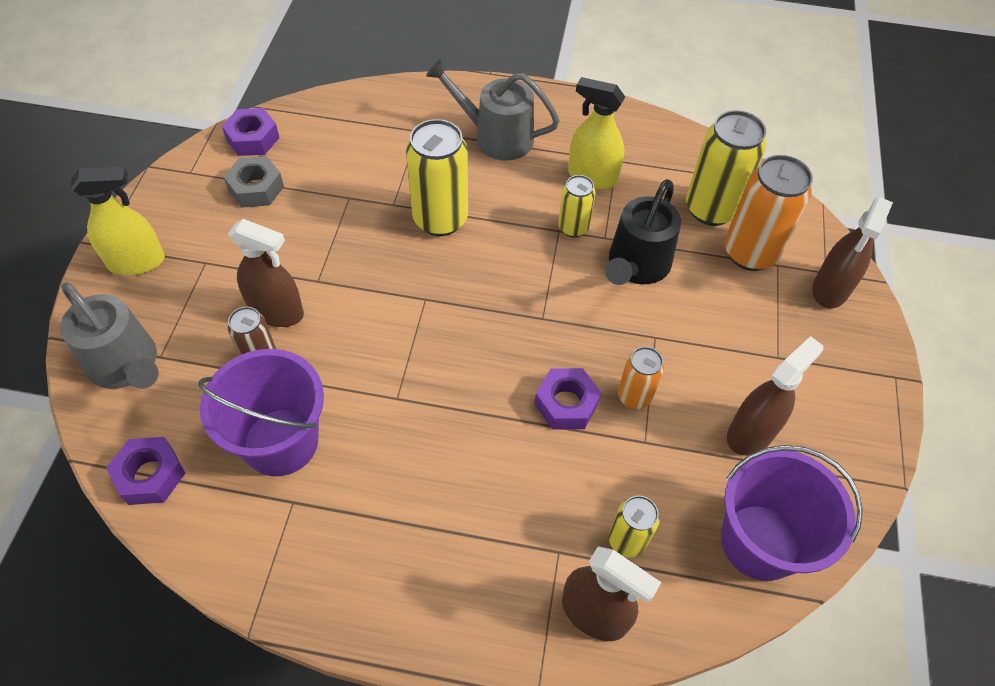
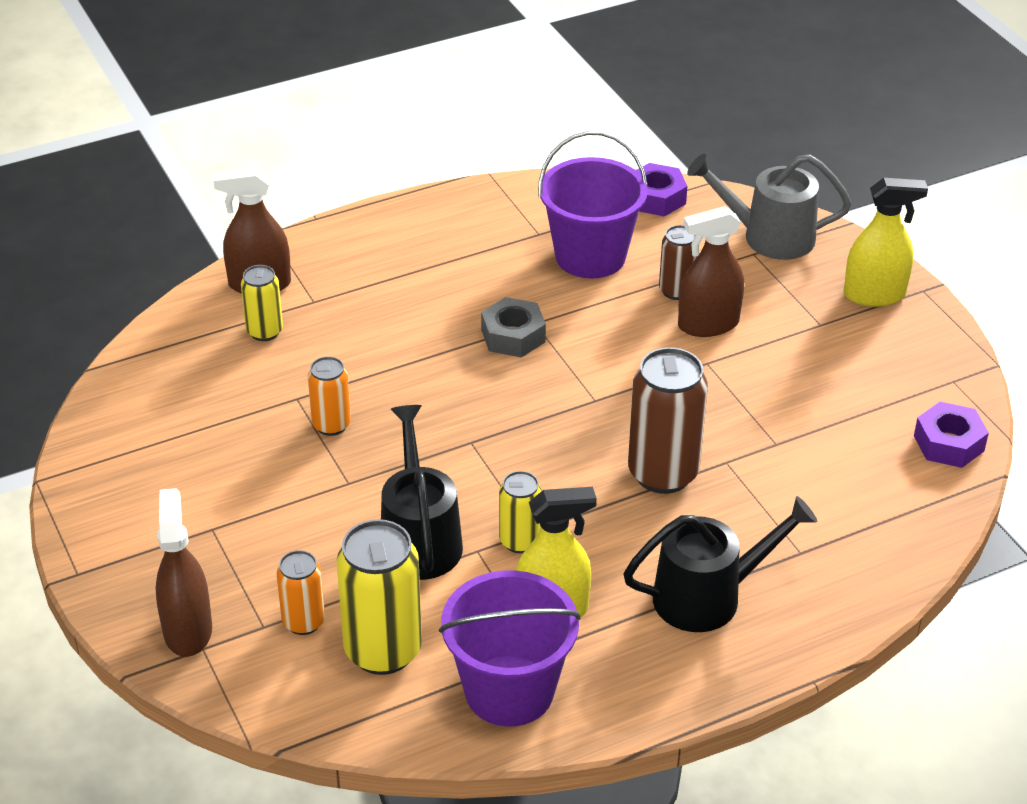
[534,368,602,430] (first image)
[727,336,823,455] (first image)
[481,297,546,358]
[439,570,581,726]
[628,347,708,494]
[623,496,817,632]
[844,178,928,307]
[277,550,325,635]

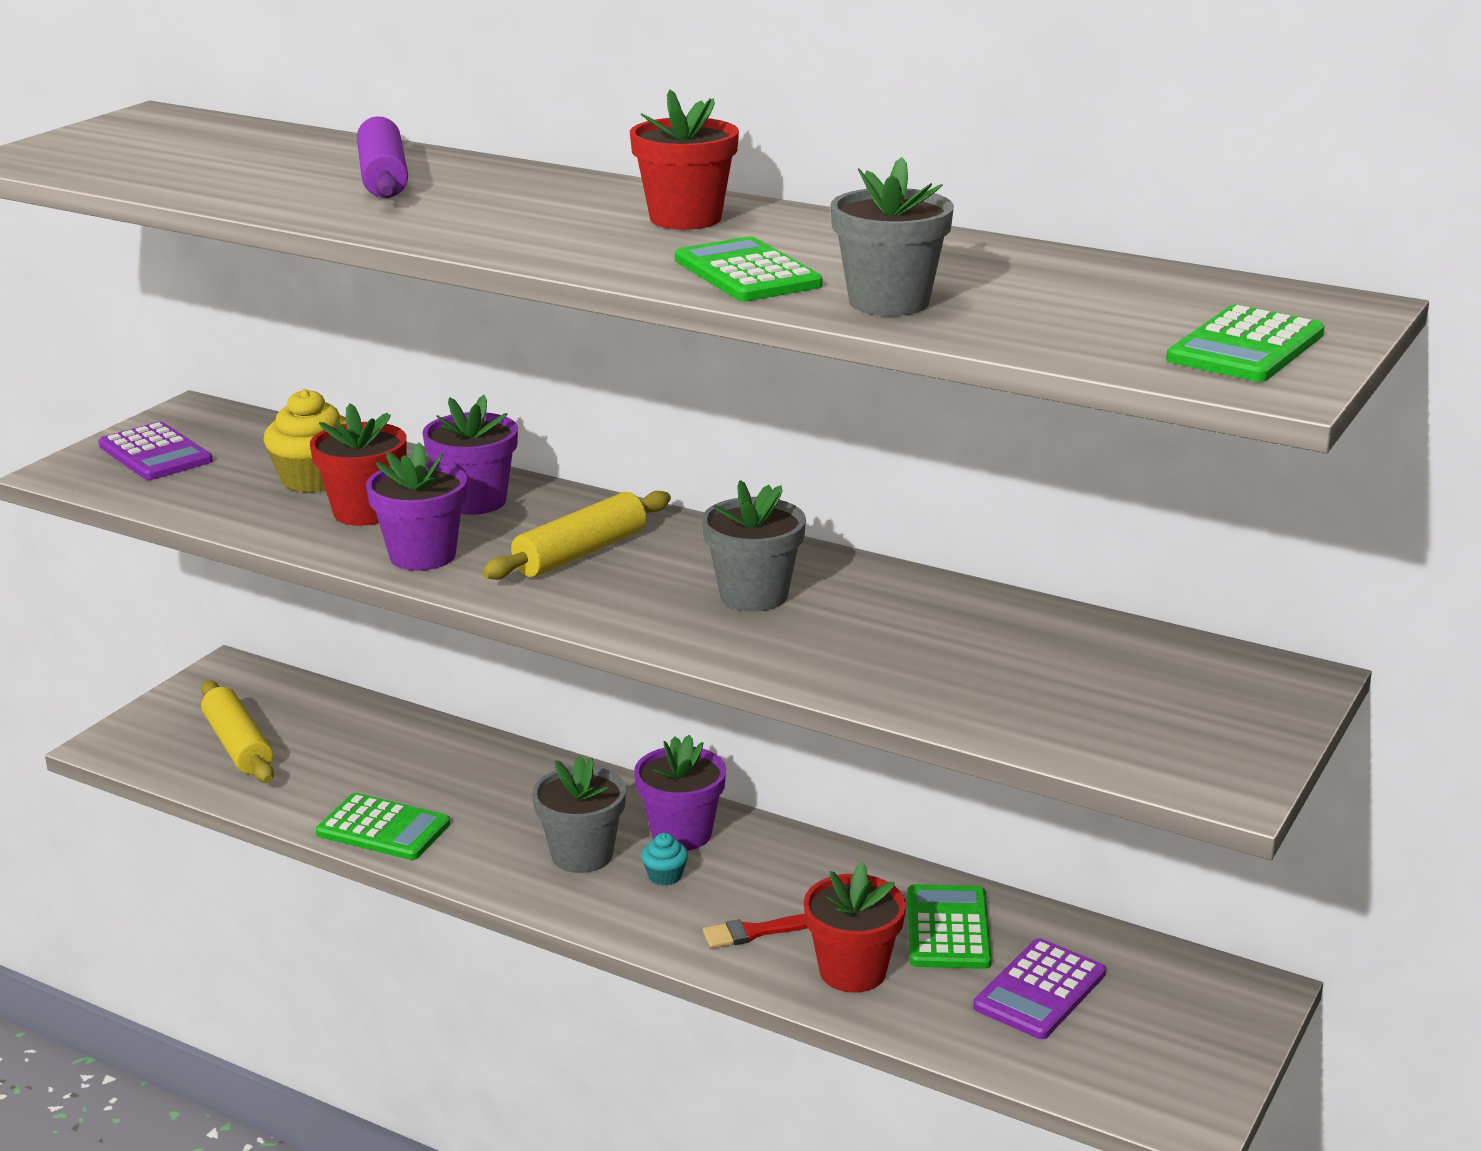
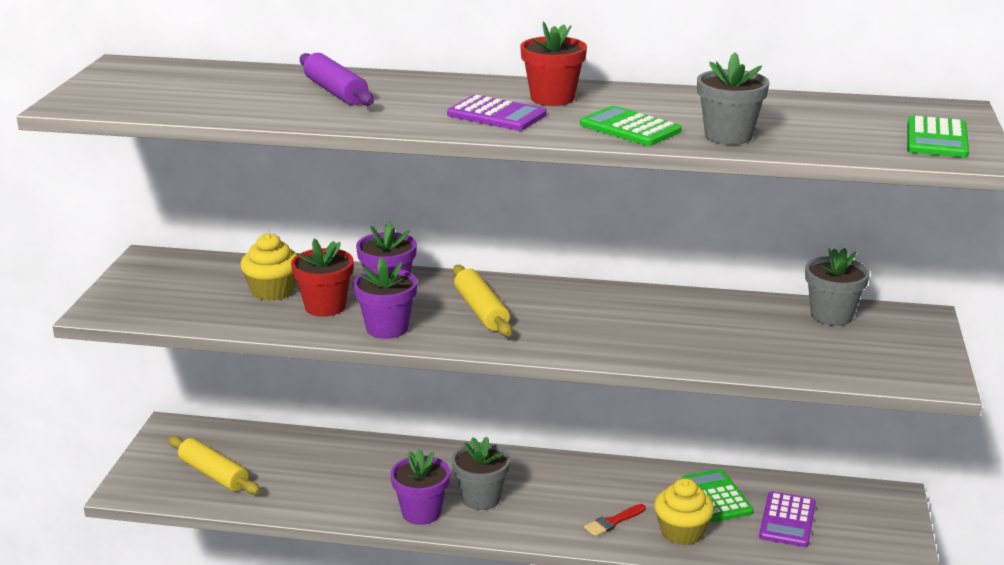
[316,793,450,860] (first image)
[641,833,688,886] (first image)
[447,95,547,131]
[391,449,450,525]
[805,248,870,326]
[654,478,714,545]
[453,265,512,336]

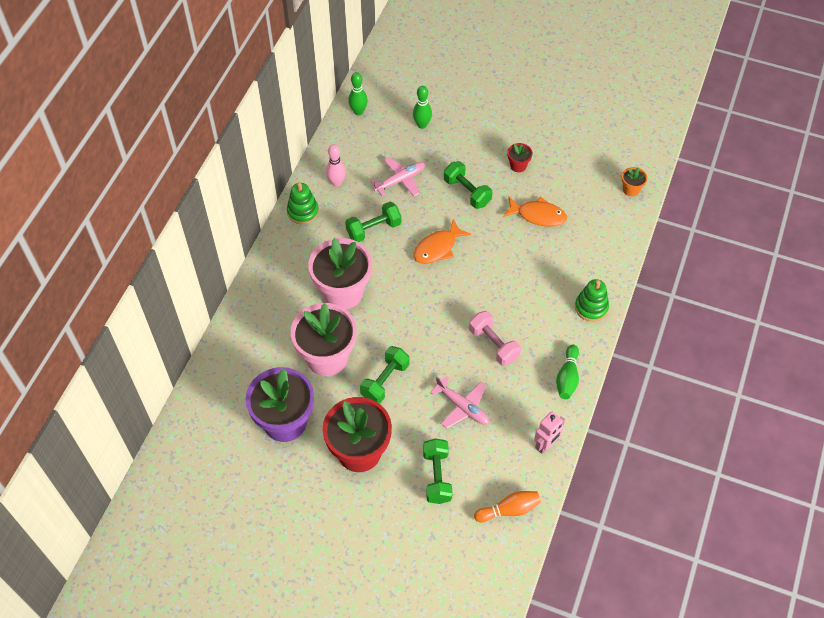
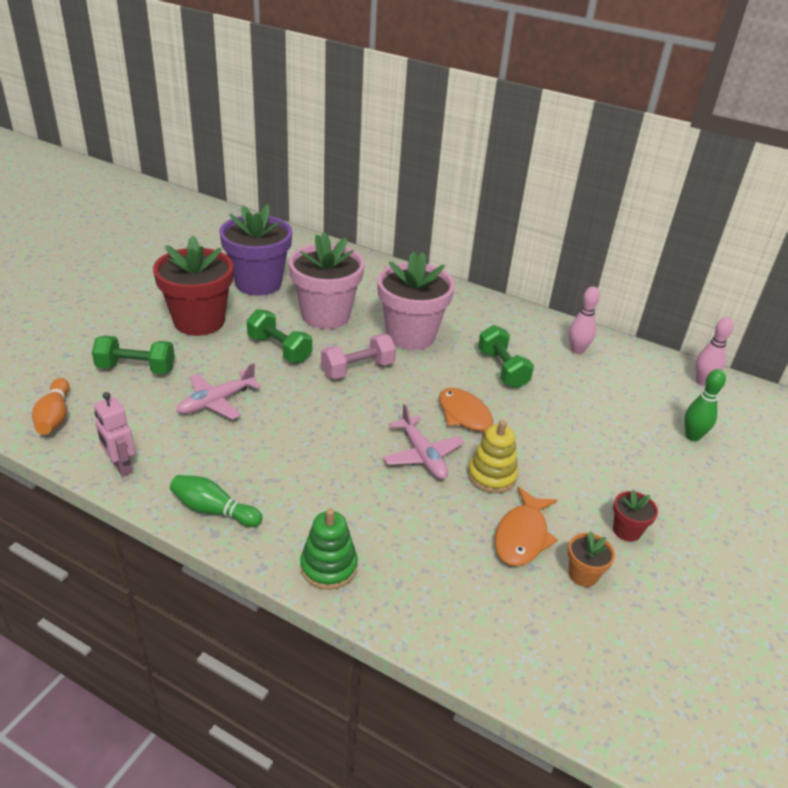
[287,182,319,224] (first image)
[444,161,492,209] (first image)
[468,420,518,493]
[383,404,464,479]
[321,334,396,379]
[568,531,615,587]
[695,317,734,386]

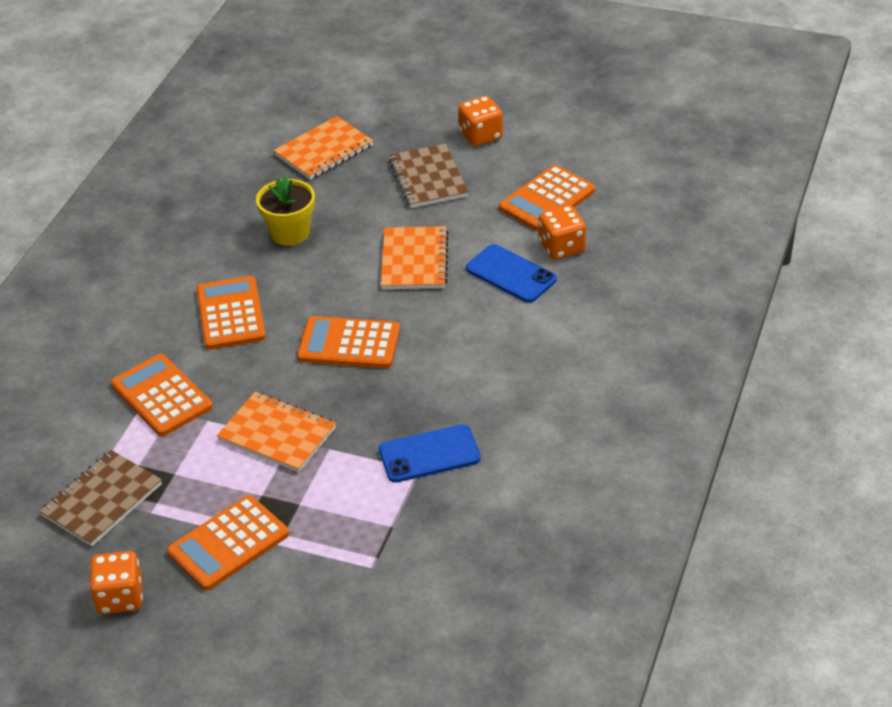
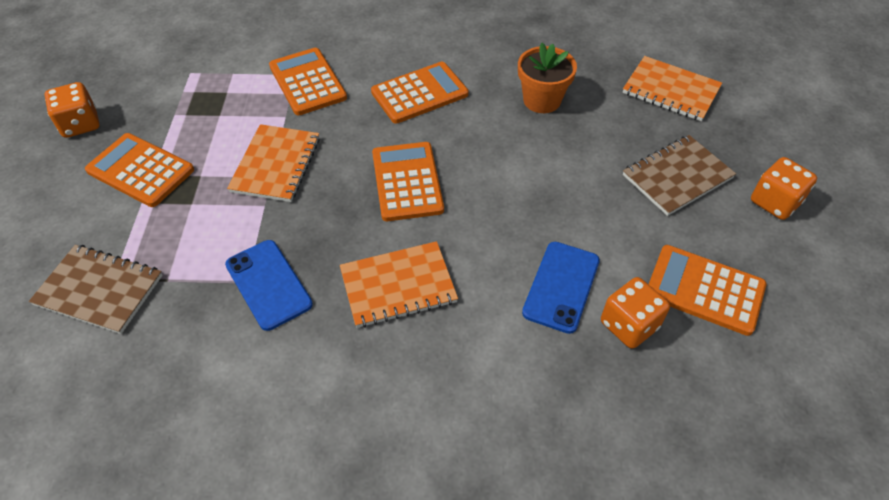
[29,245,163,334]
[340,241,458,328]
[518,43,577,113]
[269,48,347,115]

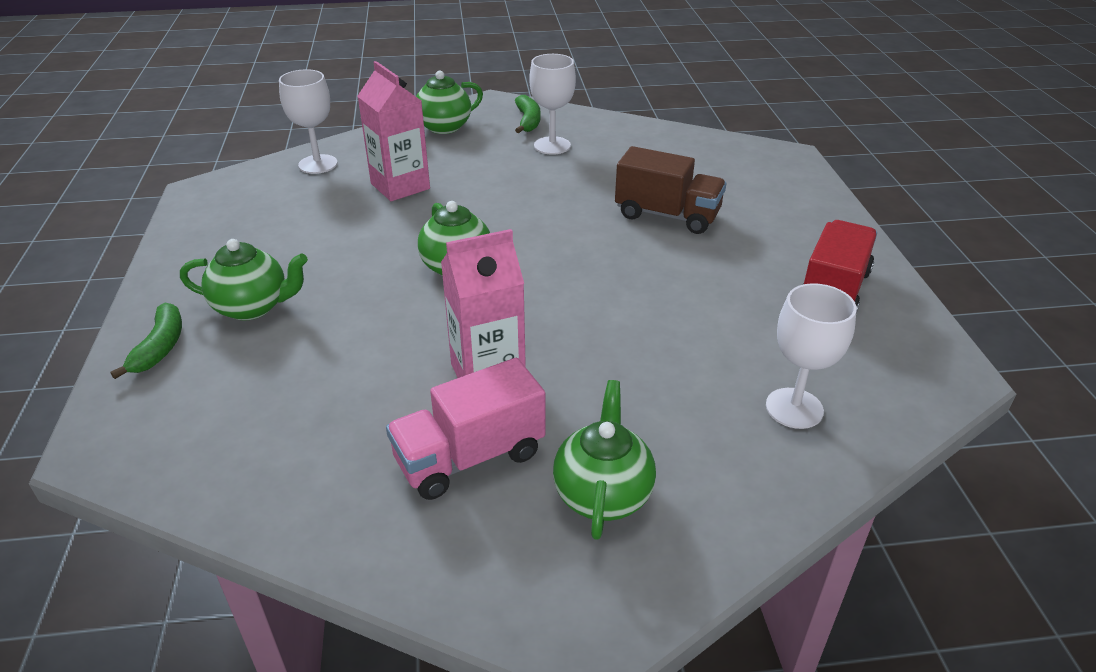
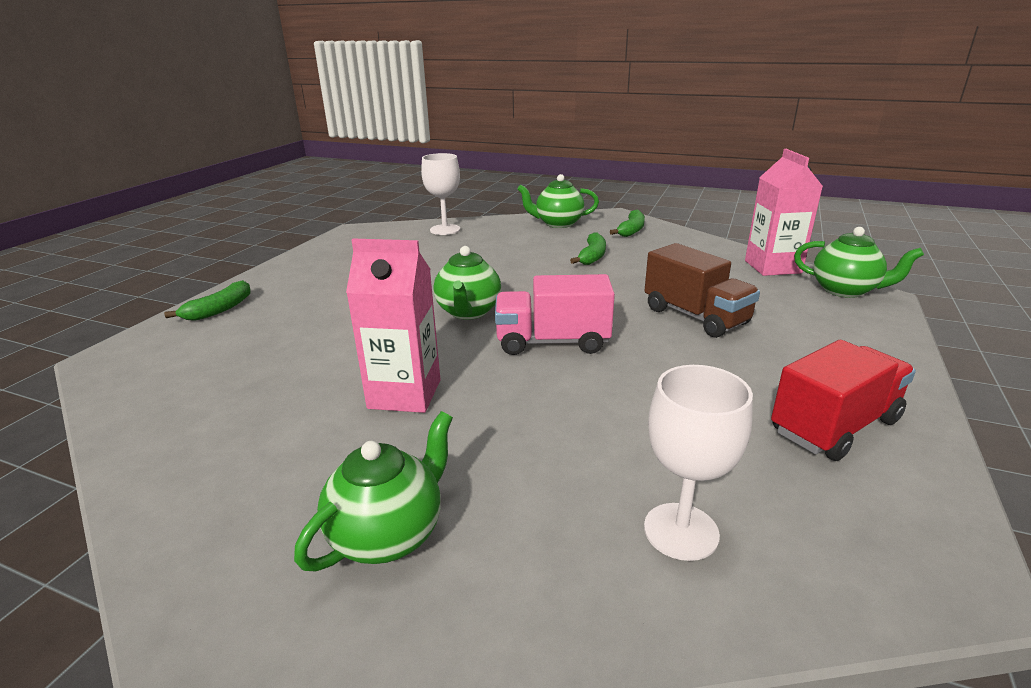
[529,54,576,155] (first image)
[570,233,606,265]
[794,227,924,298]
[745,149,823,276]
[495,274,615,355]

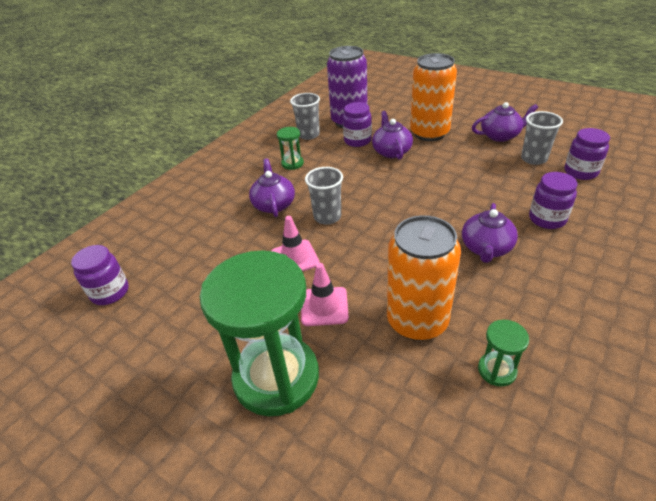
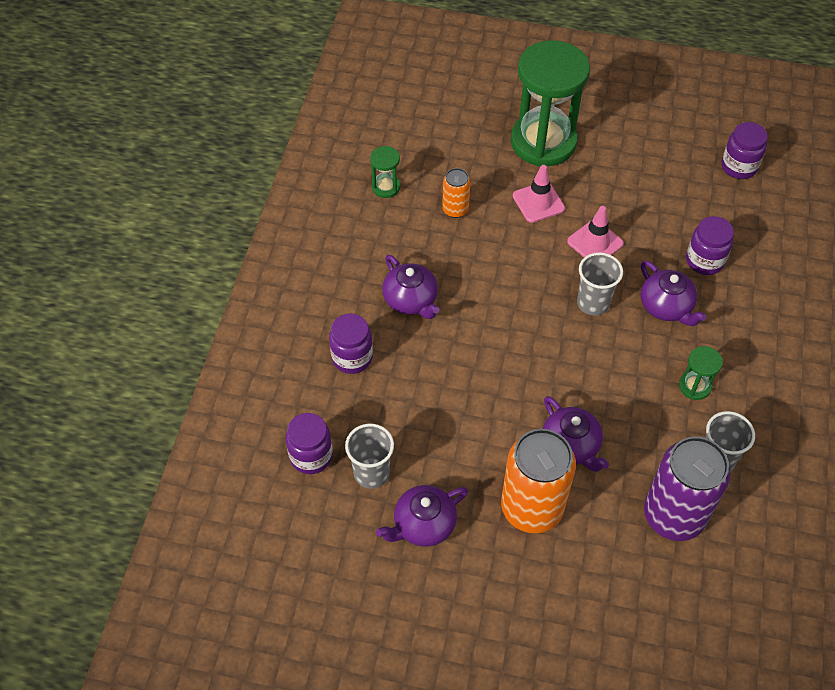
[686,216,734,275]
[382,255,439,319]
[442,168,470,218]

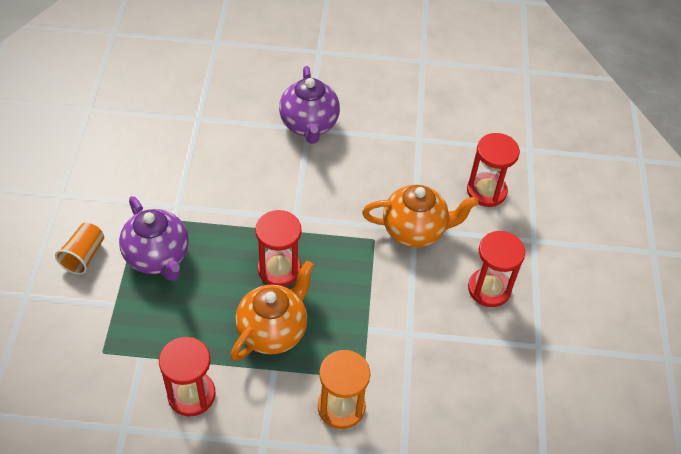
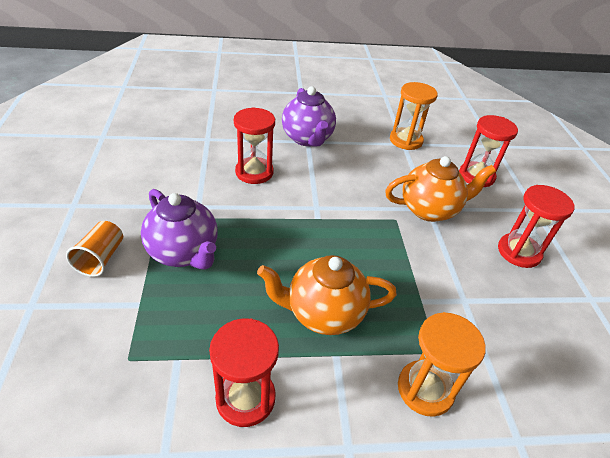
[390,82,438,150]
[234,107,275,184]
[257,255,397,335]

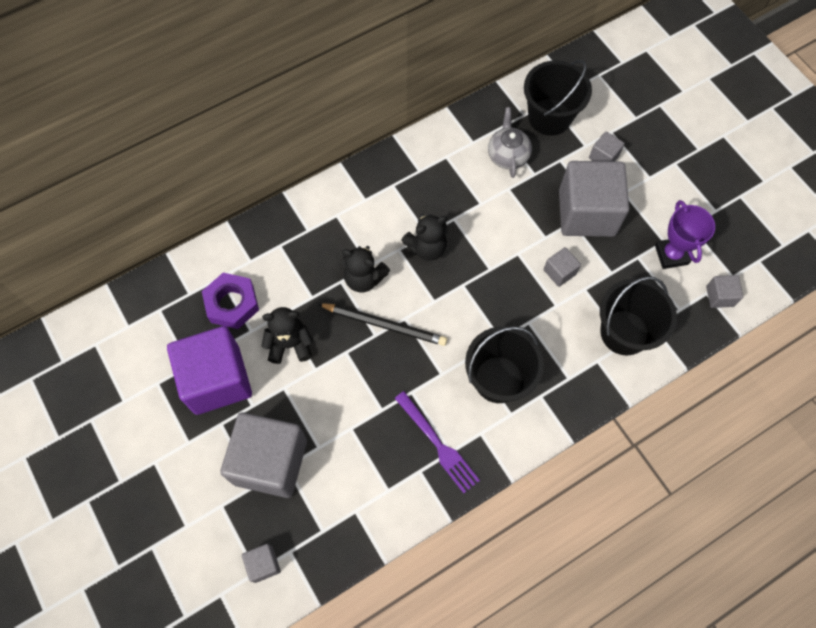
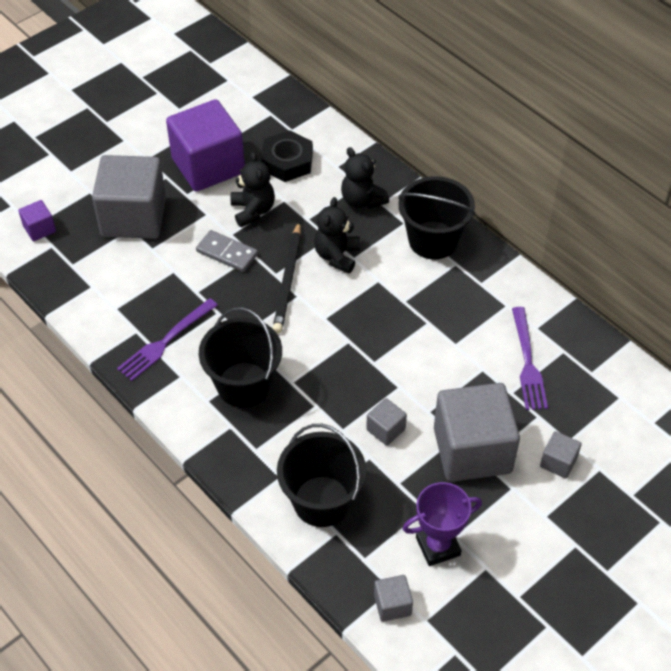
[196,230,258,272]
[341,147,389,209]
[398,176,476,259]
[512,307,548,410]
[261,130,313,182]
[18,200,56,241]

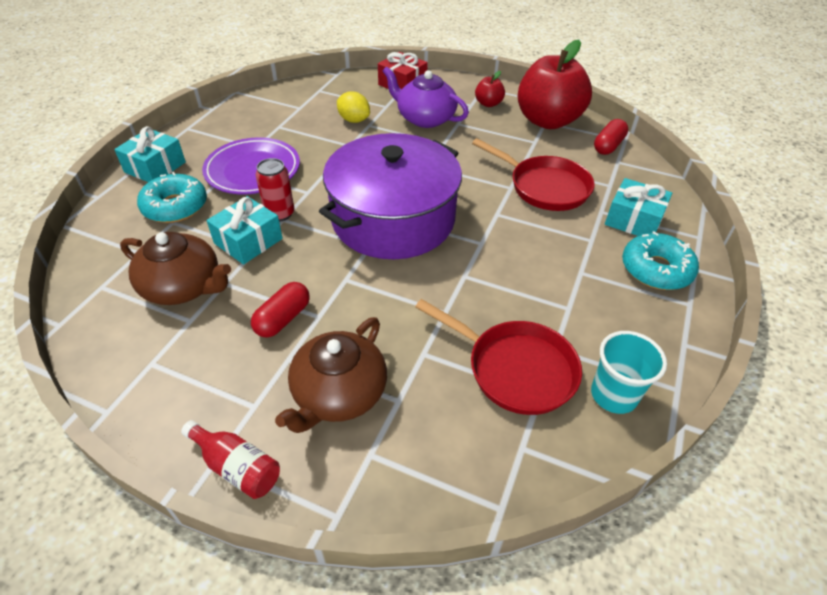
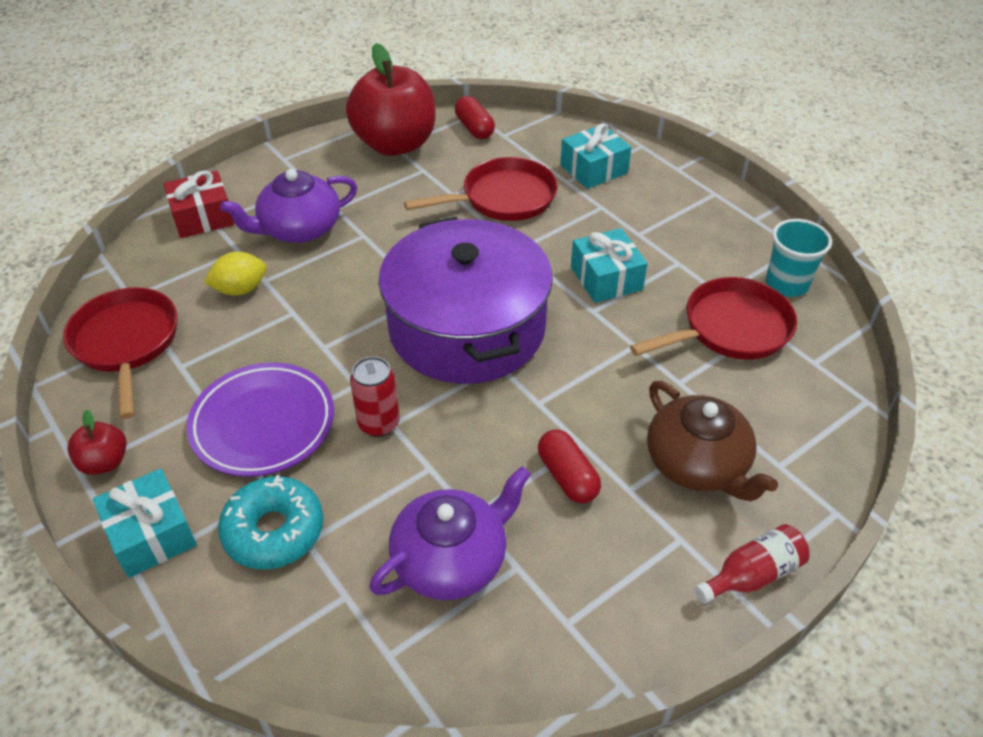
[622,231,699,290] (first image)
[63,287,177,419]
[571,228,648,303]
[67,410,127,475]
[369,466,531,600]

